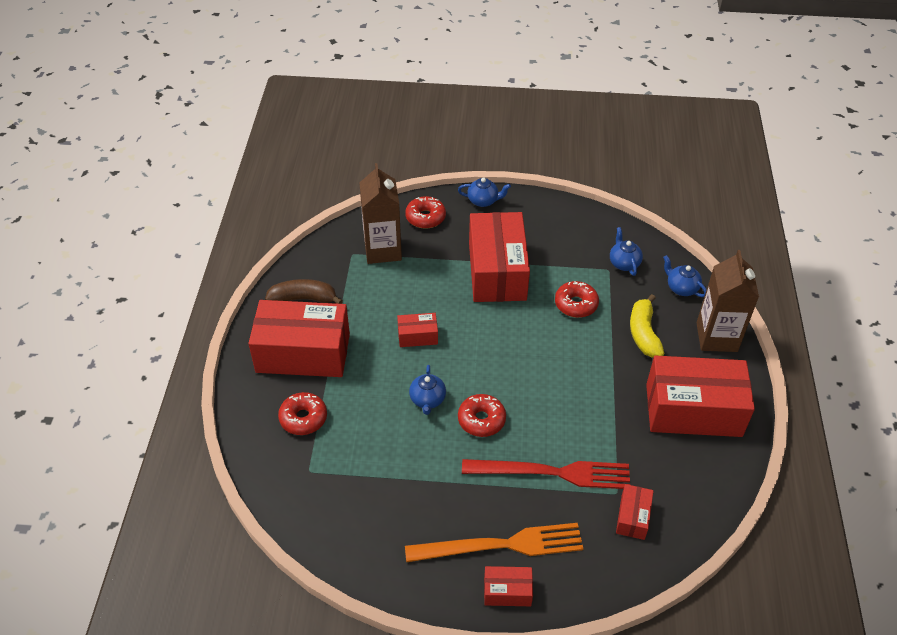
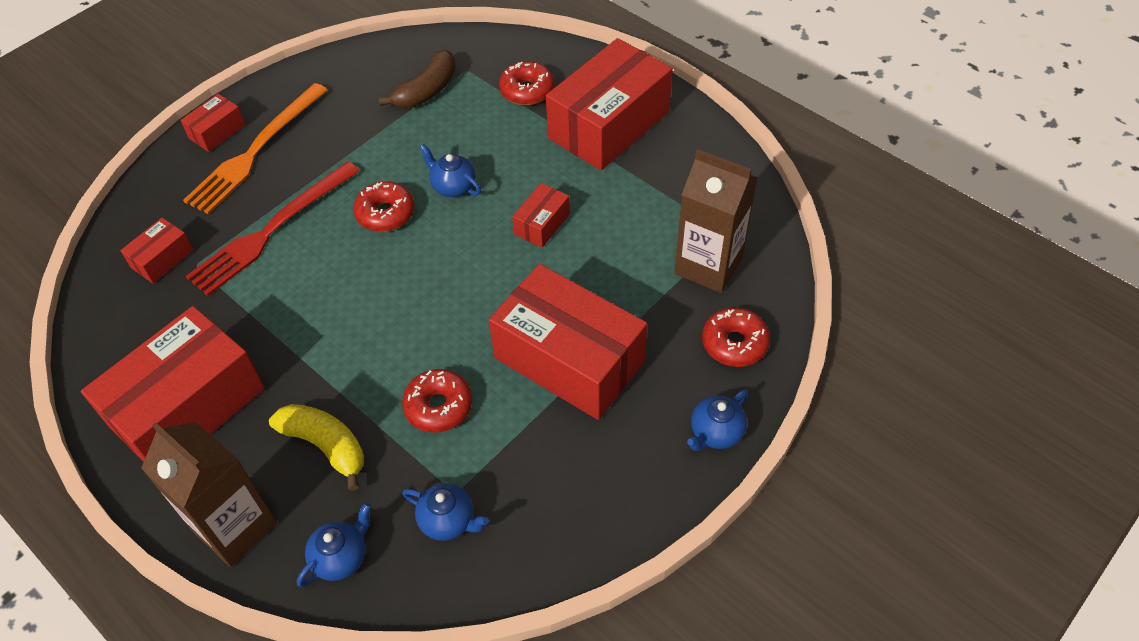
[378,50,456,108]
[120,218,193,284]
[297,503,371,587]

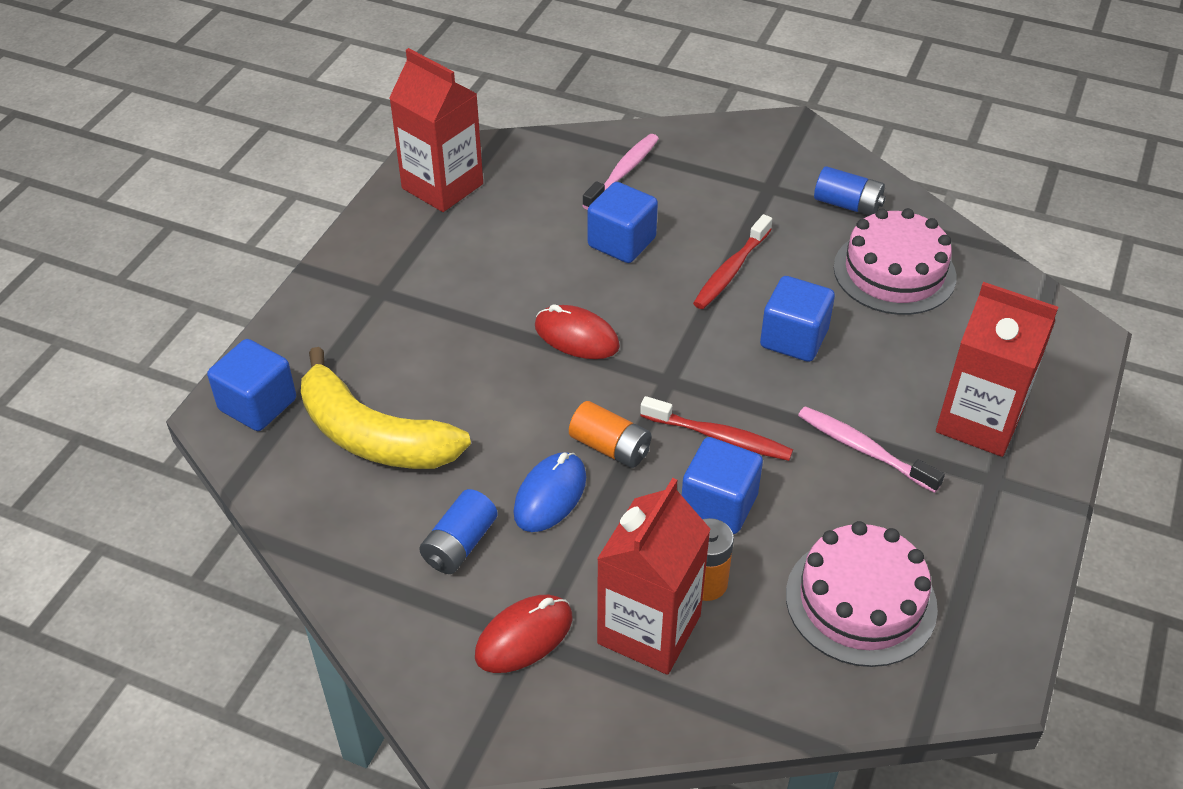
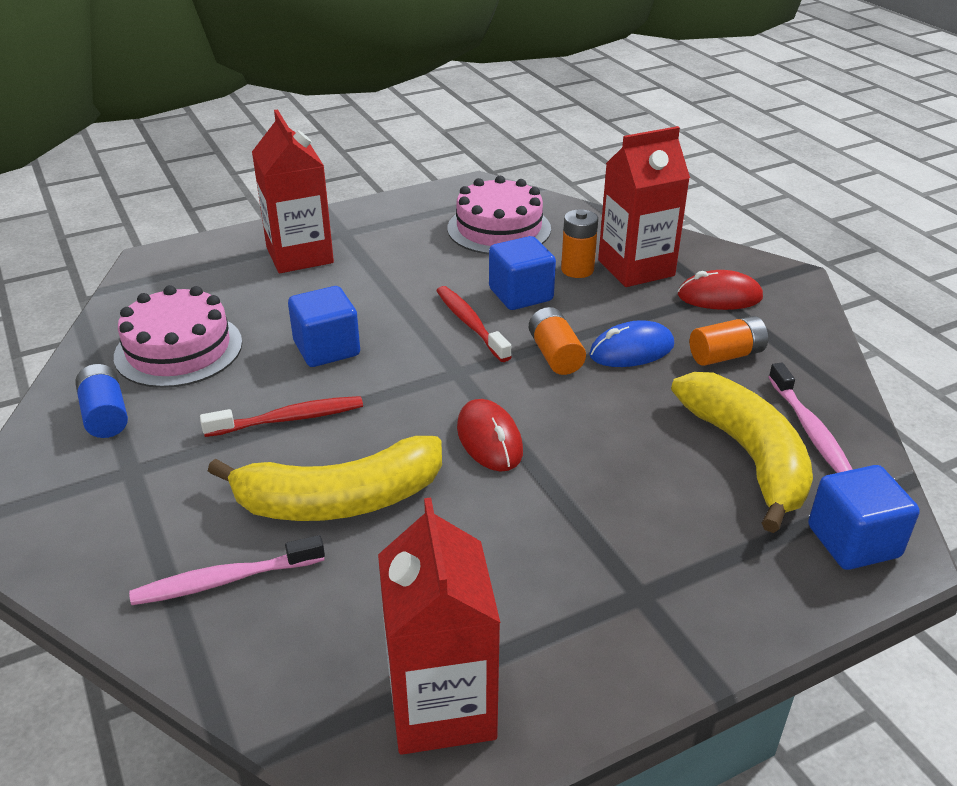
[768,363,853,473]
[208,436,442,521]
[690,316,768,366]

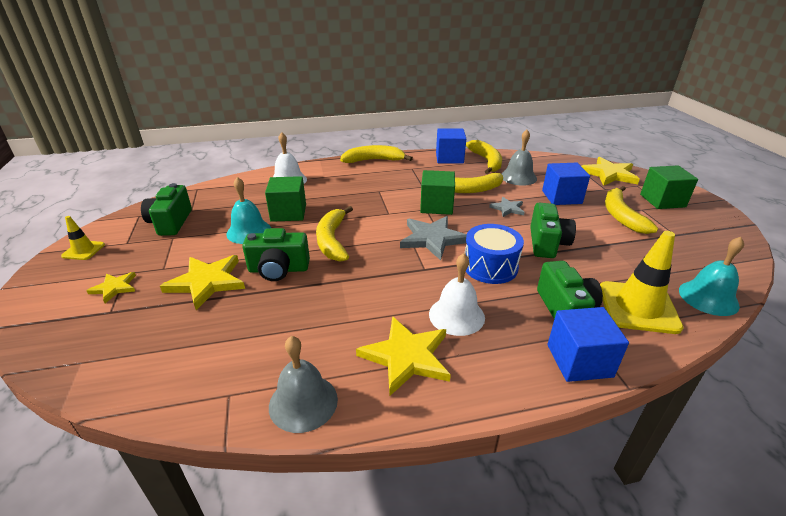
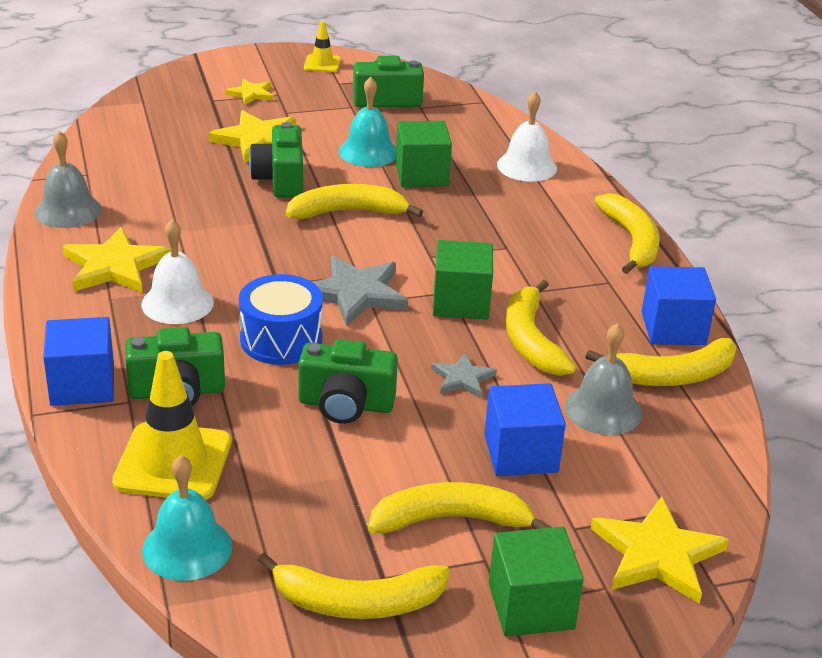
[258,553,450,619]

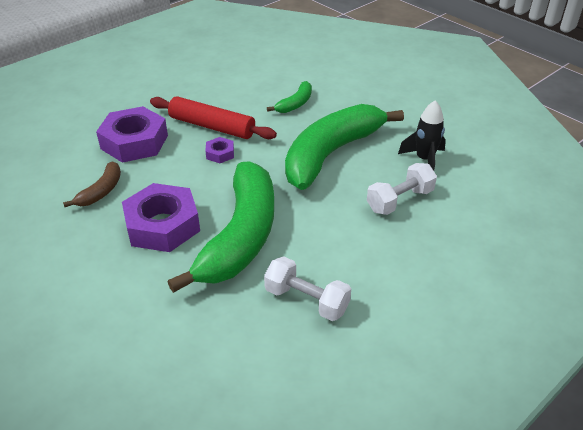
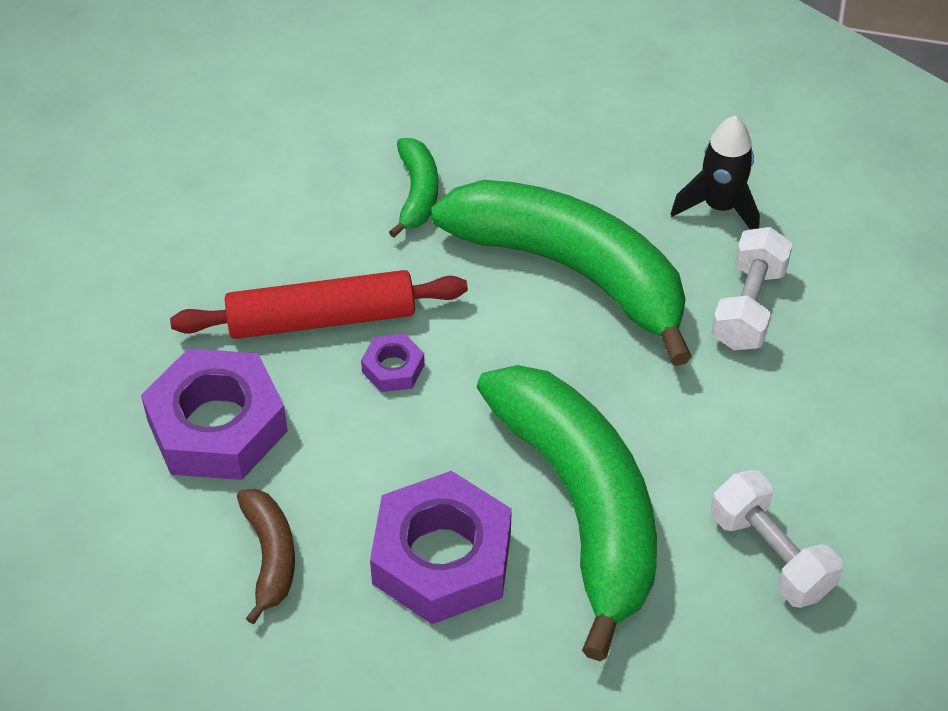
[711,470,843,608]
[431,180,692,366]

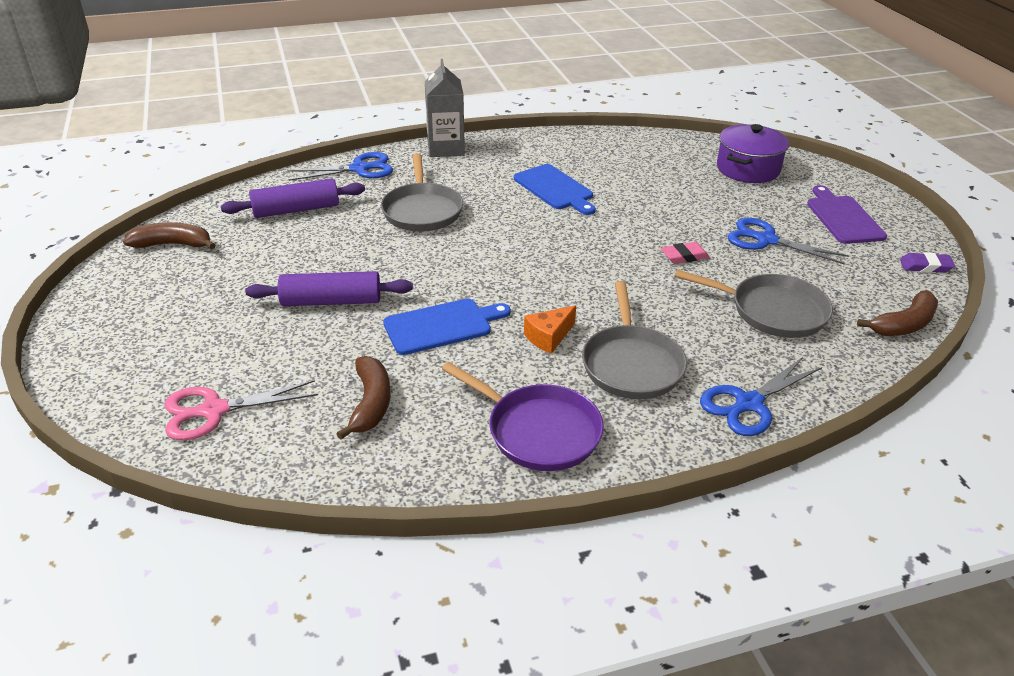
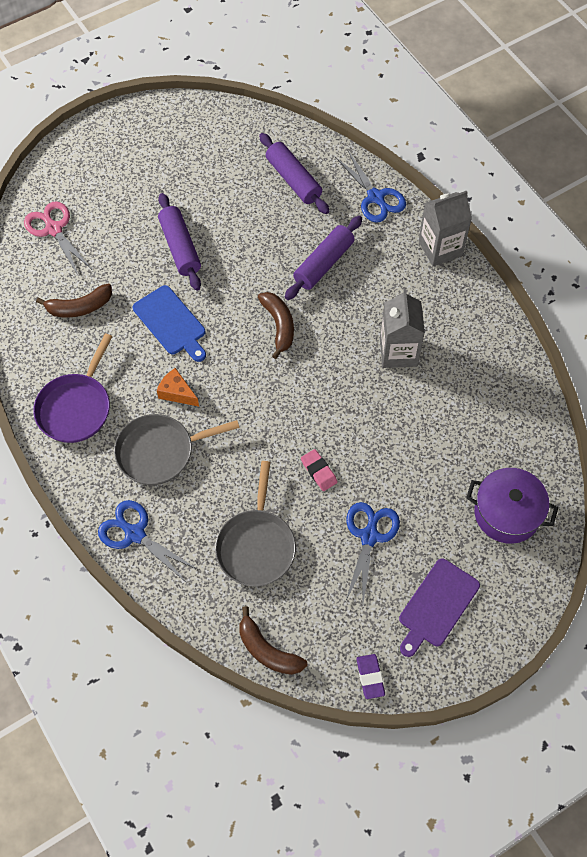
[258,292,294,359]
[285,216,362,300]
[380,289,425,368]
[399,559,480,657]

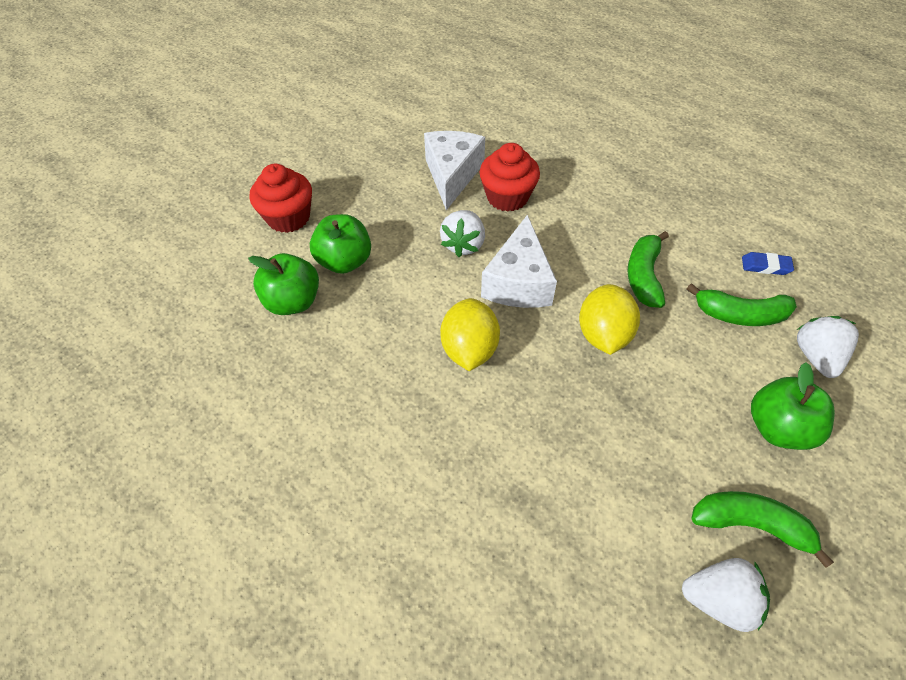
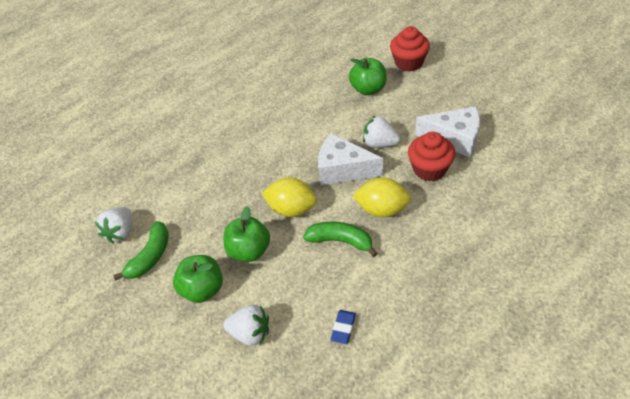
[686,283,797,326] (first image)
[223,206,270,262]
[353,177,411,218]

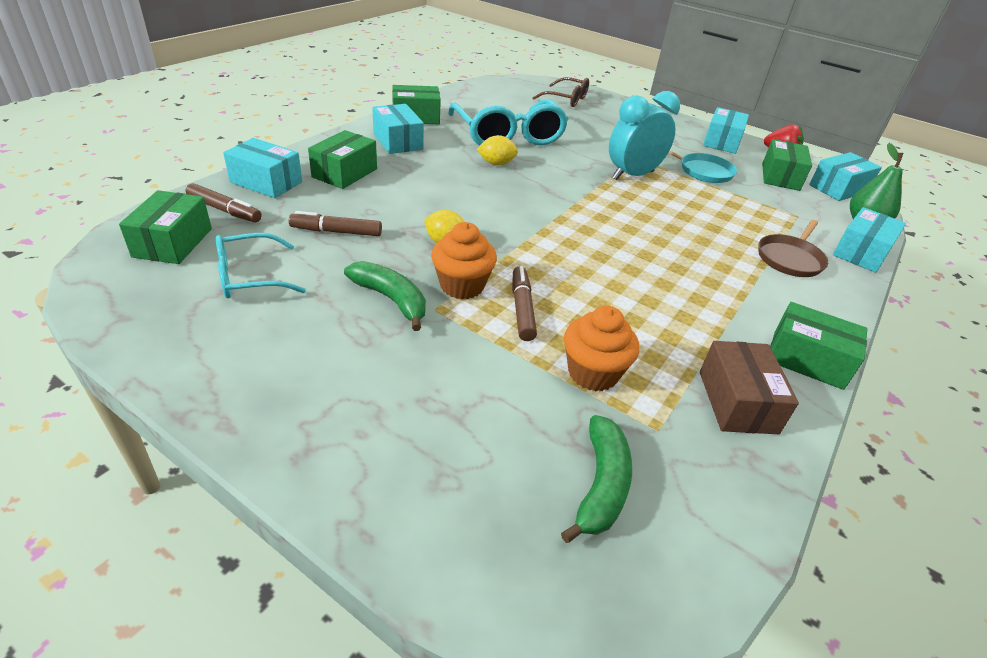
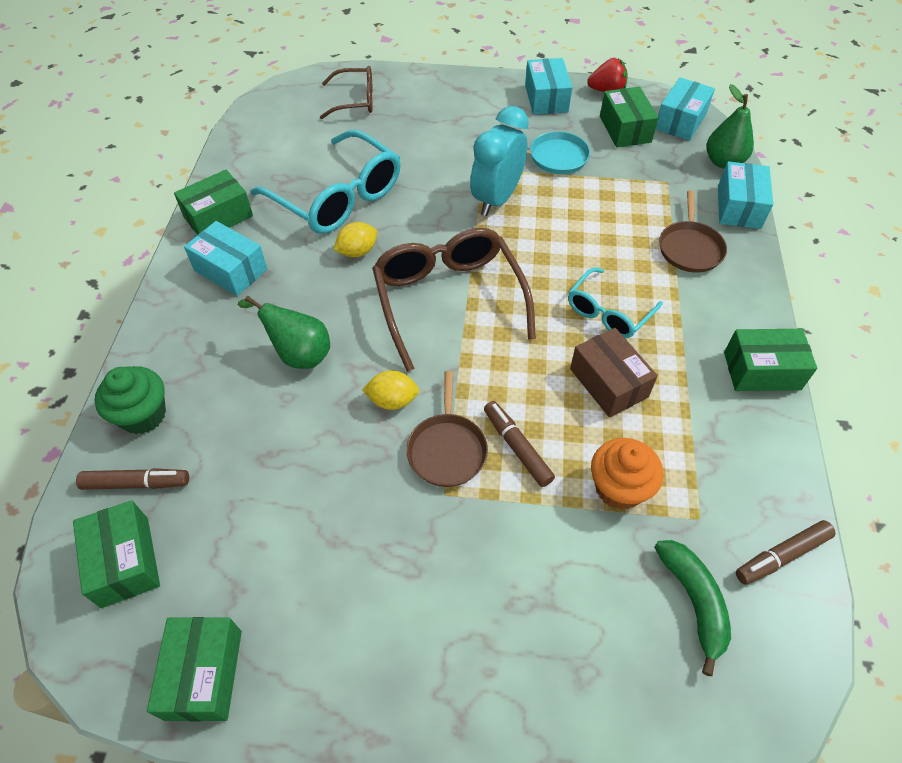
[344,261,426,331] (first image)
[238,296,330,369]
[372,228,536,372]
[568,267,663,338]
[736,520,836,585]
[147,617,242,721]
[570,328,658,417]
[95,366,166,434]
[406,371,488,487]

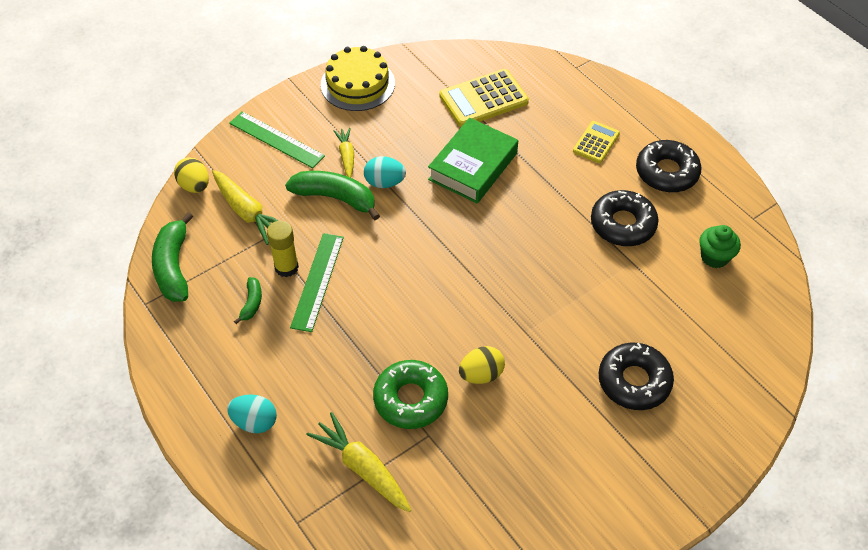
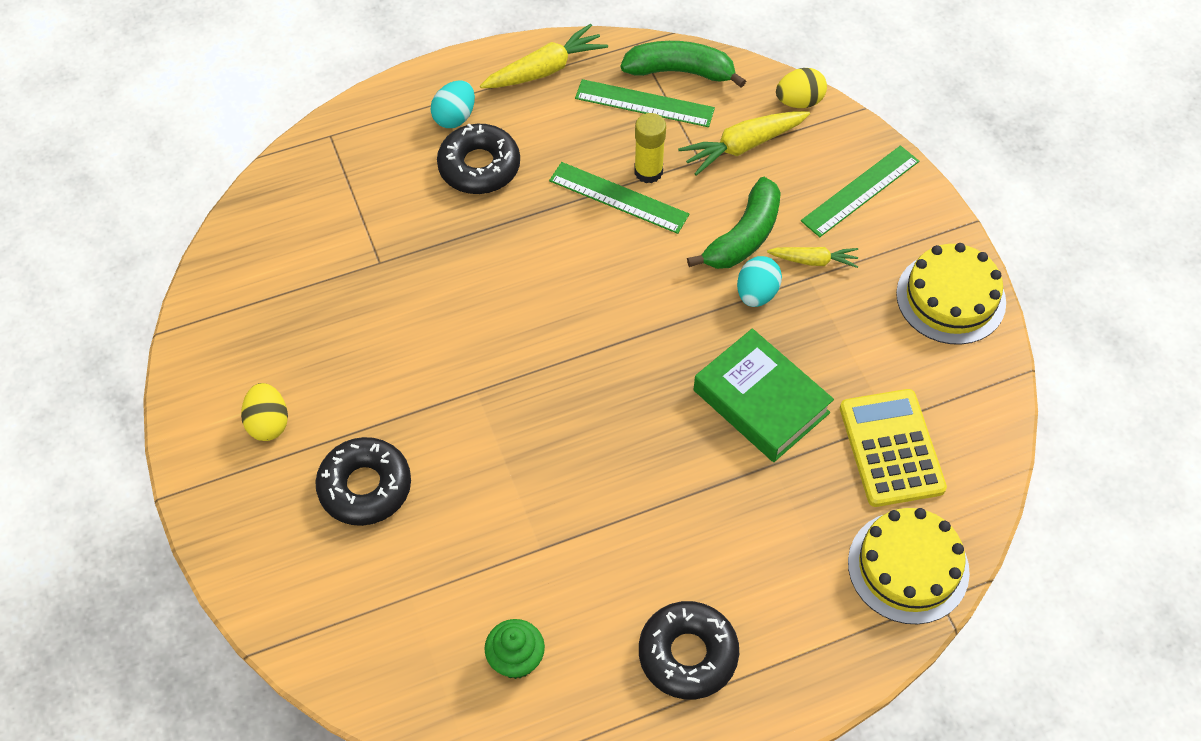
[234,277,262,324] (first image)
[373,360,448,429] (first image)
[573,121,620,163] (first image)
[575,79,715,127]
[848,508,970,624]
[480,24,608,88]
[241,383,288,441]
[437,124,520,194]

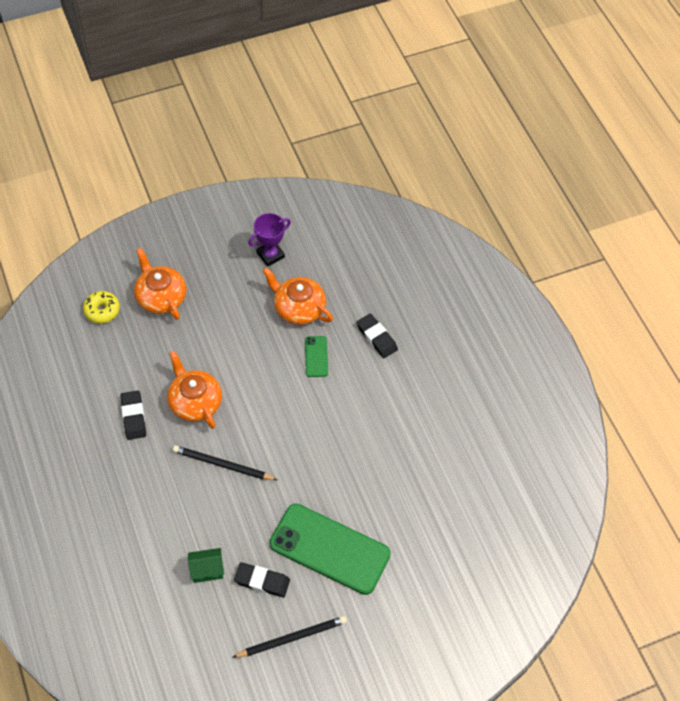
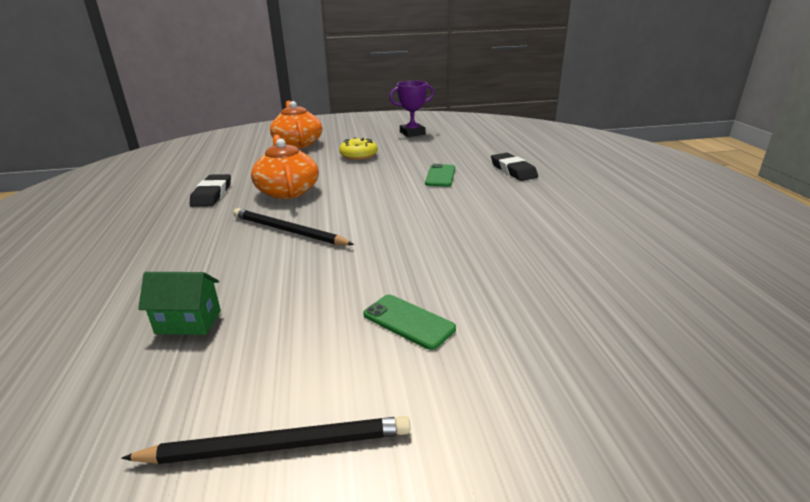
[234,562,290,598] (first image)
[262,268,333,325] (first image)
[339,137,378,160]
[363,295,456,350]

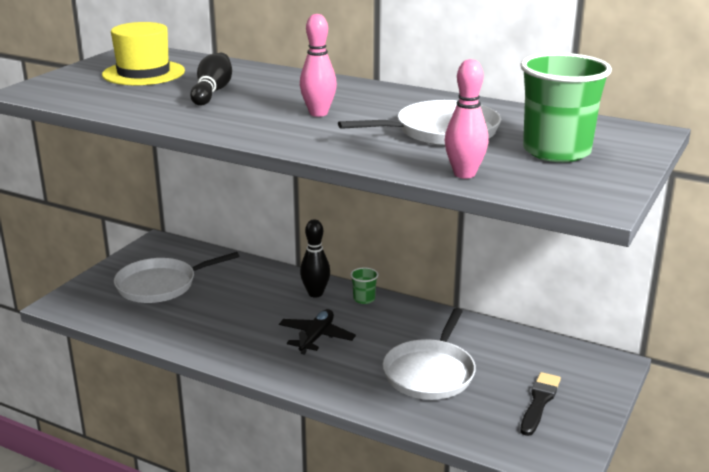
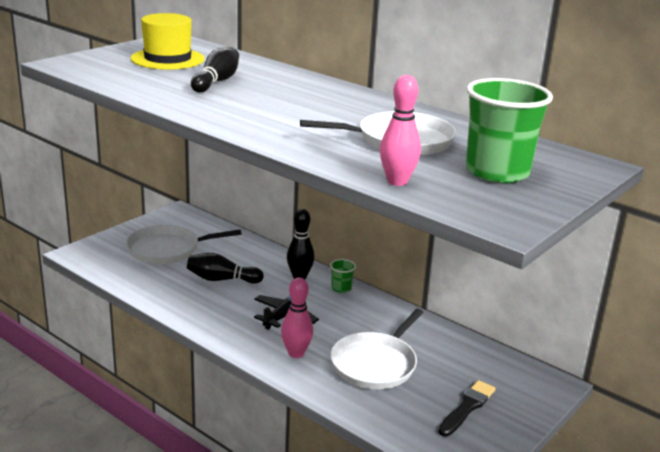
[187,253,264,284]
[281,277,313,358]

